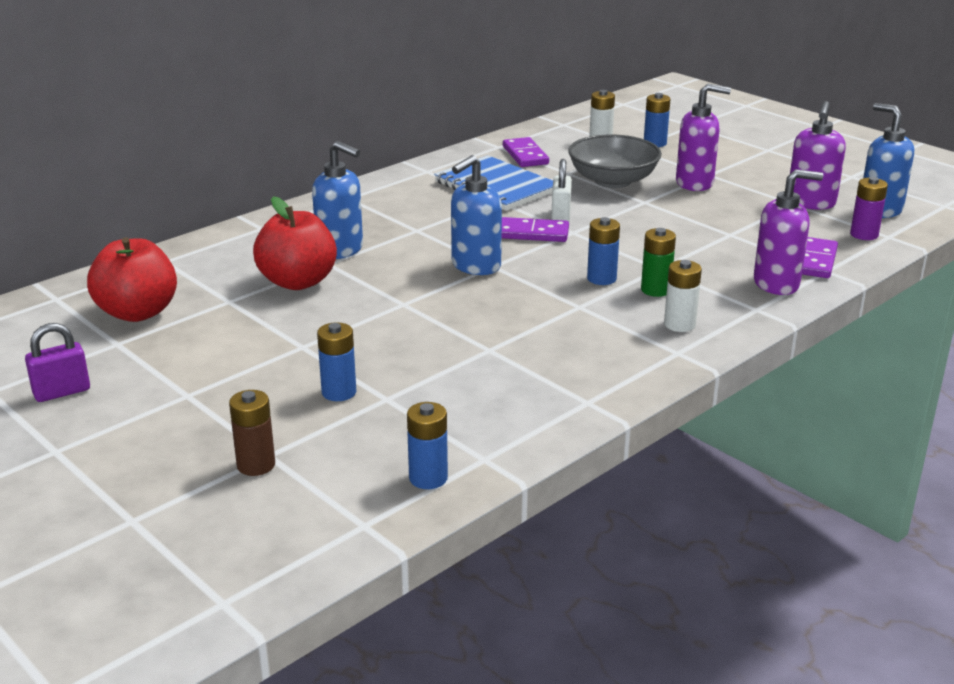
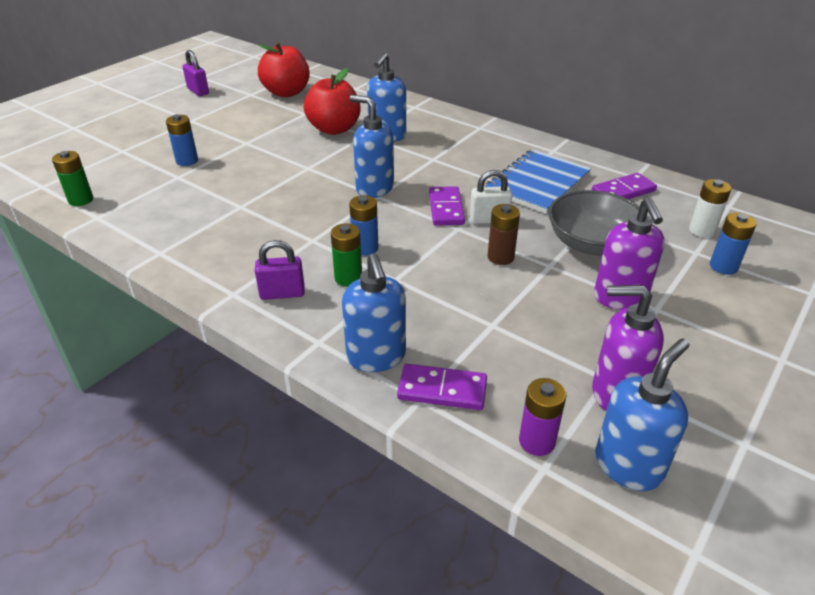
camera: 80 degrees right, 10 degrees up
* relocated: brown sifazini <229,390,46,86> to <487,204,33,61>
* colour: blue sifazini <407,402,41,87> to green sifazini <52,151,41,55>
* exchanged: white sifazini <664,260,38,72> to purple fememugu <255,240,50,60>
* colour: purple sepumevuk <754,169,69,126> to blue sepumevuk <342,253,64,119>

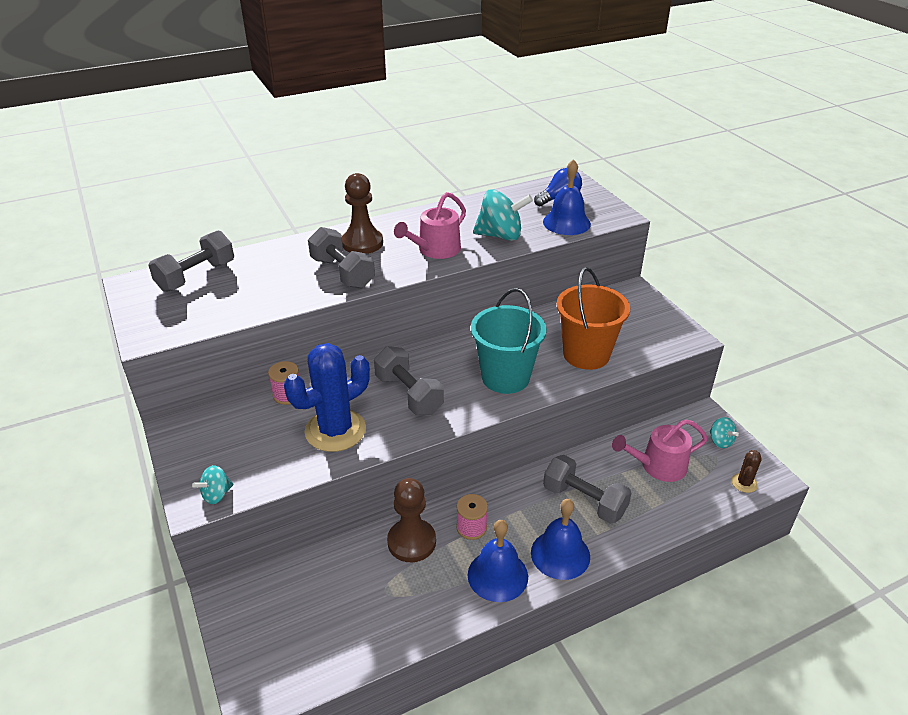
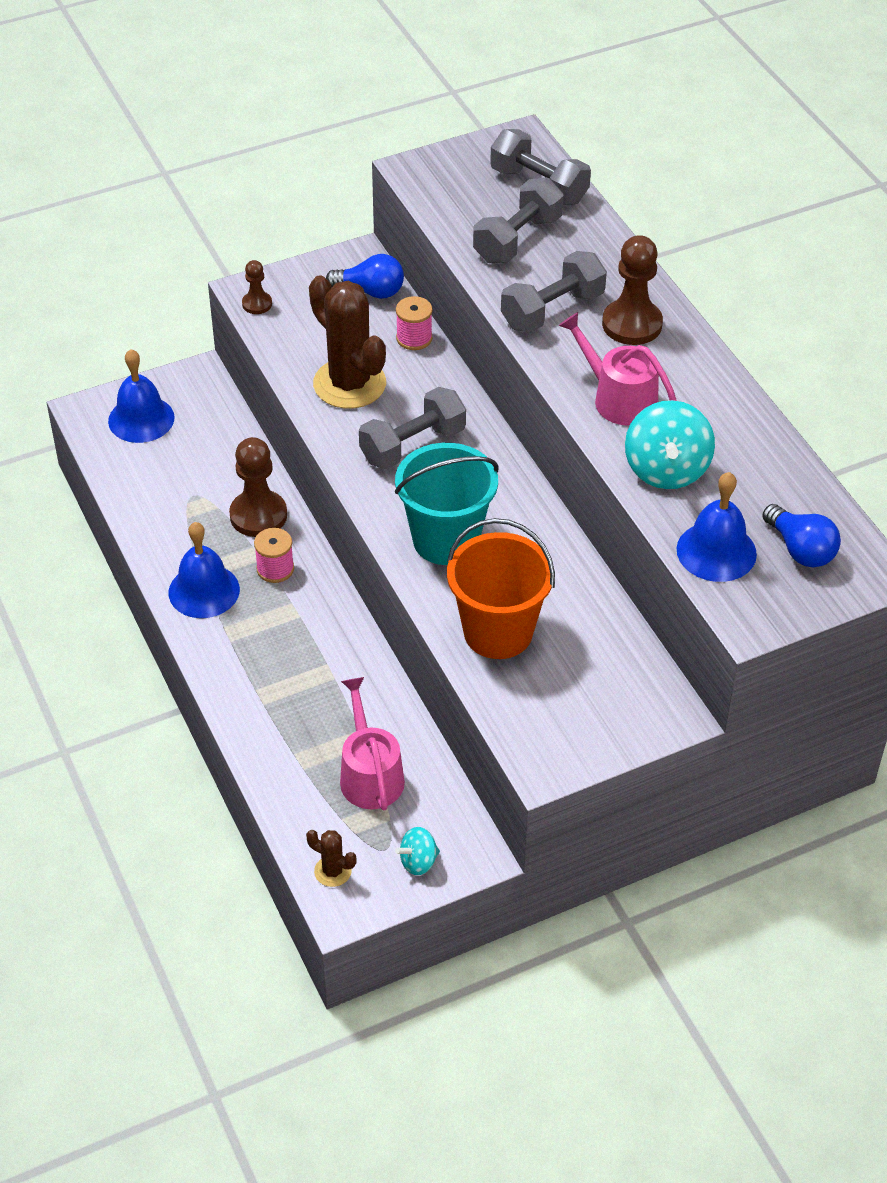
camera: 90 degrees right, 10 degrees up
* exchanged: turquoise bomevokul <192,465,41,39> to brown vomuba <242,260,30,54>
* colour: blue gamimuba <284,343,86,109> to brown gamimuba <309,276,77,133>
* relocated: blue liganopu <531,499,59,81> to <108,349,67,94>
* relocated: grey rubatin <543,455,89,69> to <473,178,91,85>
* appeared: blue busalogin <326,254,78,45>

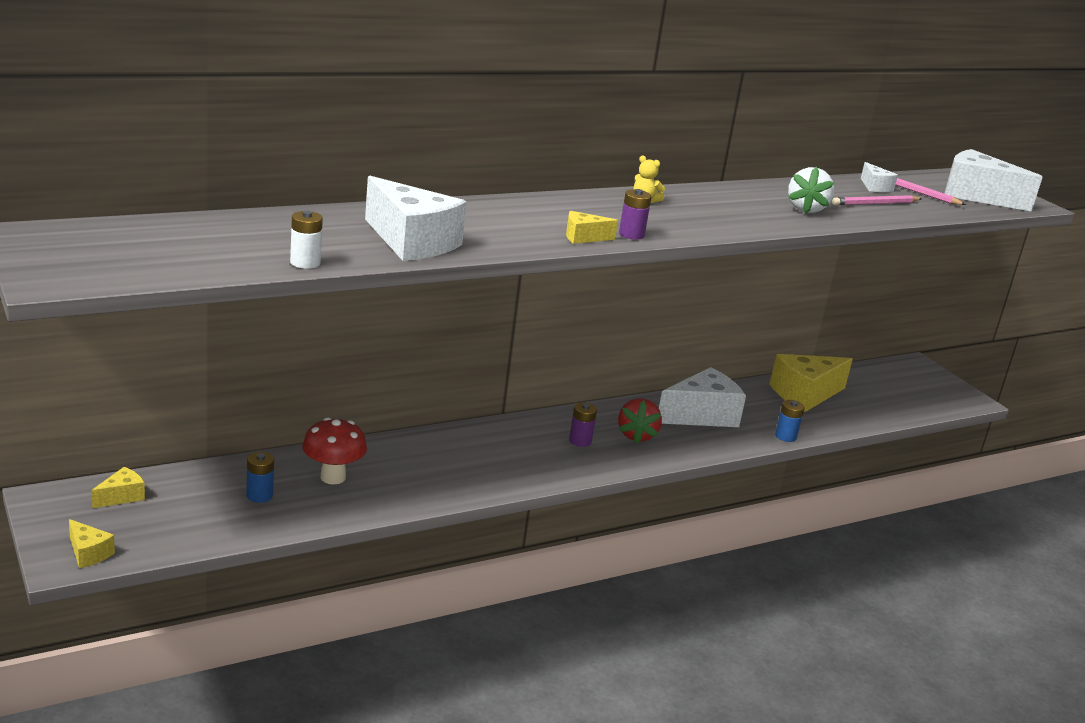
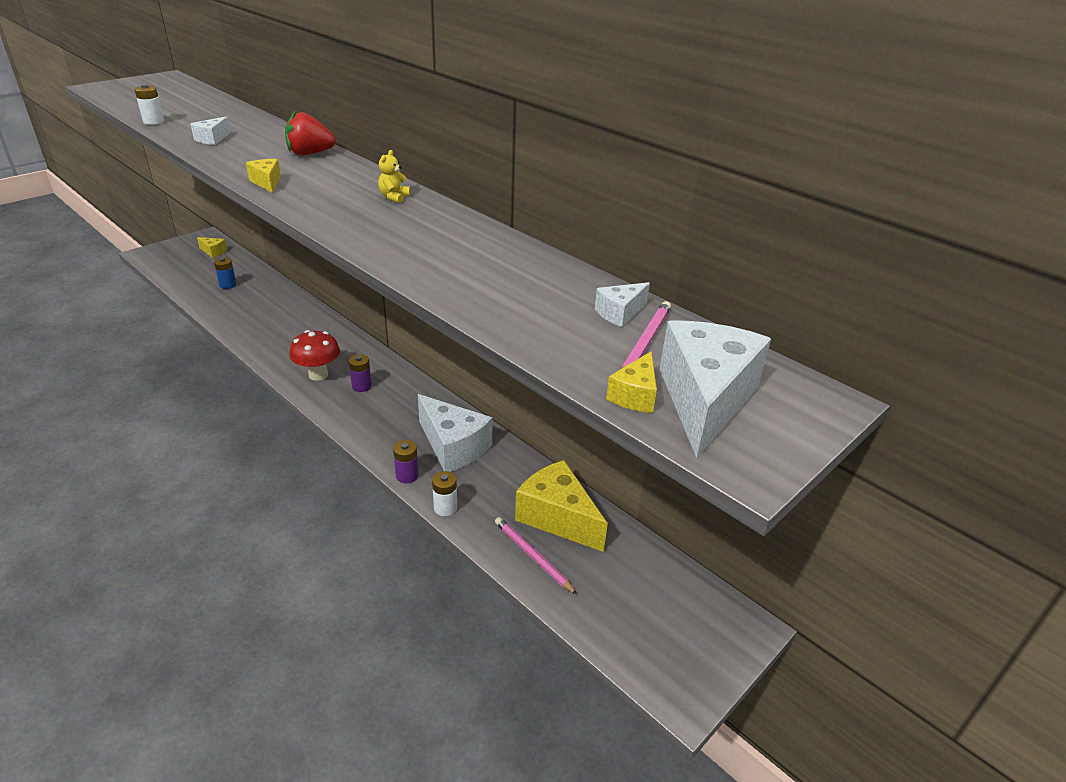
camera: 75 degrees right, 10 degrees up
* relocated: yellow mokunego <69,519,46,49> to <606,351,51,62>
* relocated: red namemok <302,417,65,67> to <289,330,51,51>
* size: white mokunego <365,176,101,85> = <190,116,41,29> x0.47
* relocated: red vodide <618,398,44,46> to <285,111,51,45>
* relocated: purple sifazini <619,189,32,51> to <393,440,26,43>
* colour: blue sifazini <775,400,29,42> to white sifazini <432,471,25,45>
* missing: white vodide <788,167,47,47>
* relocated: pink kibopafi <832,195,90,10> to <495,517,82,78>

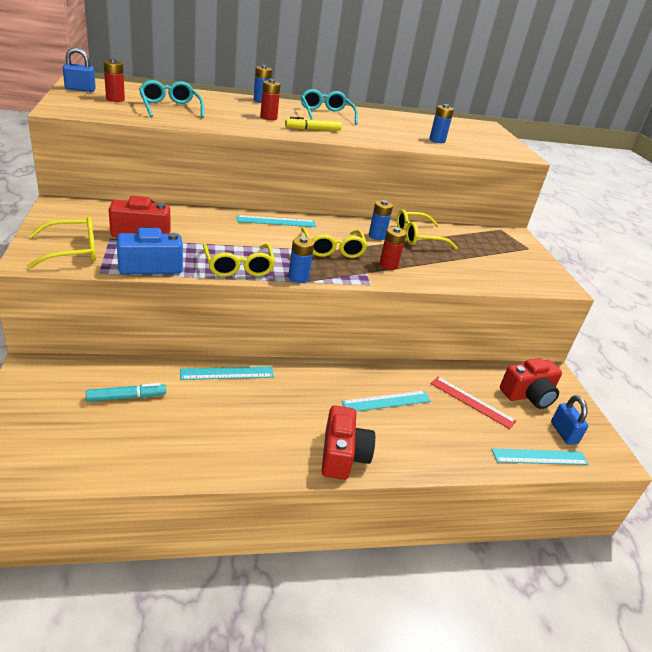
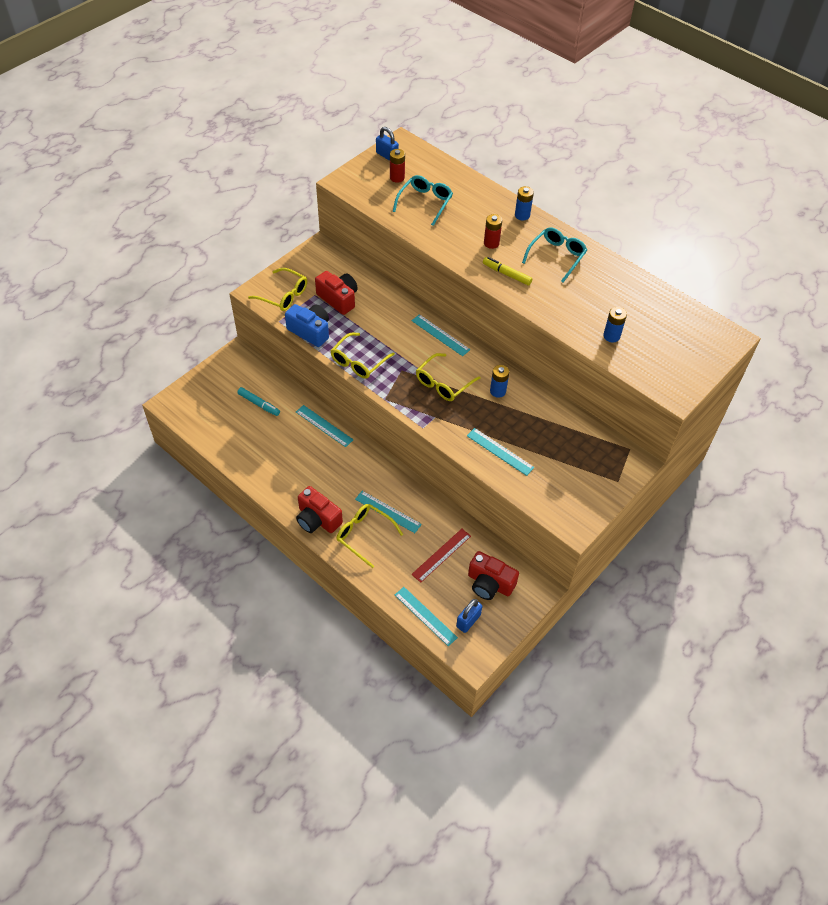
camera: 55 degrees right, 20 degrees up
* missing: blue sifazini <288,237,26,46>
* spun: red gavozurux <322,405,53,75> = <296,486,47,47> 75 degrees clockwise
* missing: red sifazini <379,227,27,43>
* relocated: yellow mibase <397,209,61,40> to <337,504,66,64>
* spun: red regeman <430,376,86,53> = <411,529,60,54> 45 degrees clockwise
* appeared: turquoise regeman <467,428,67,48>

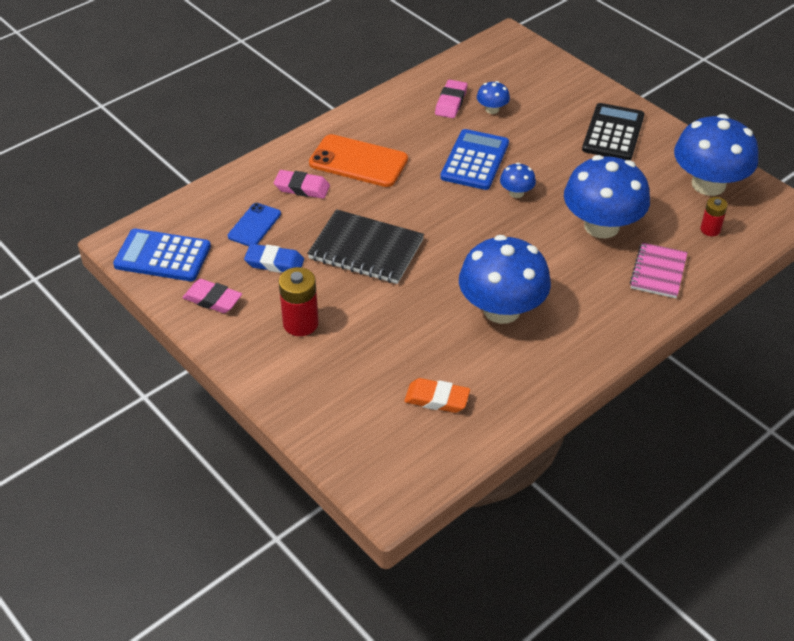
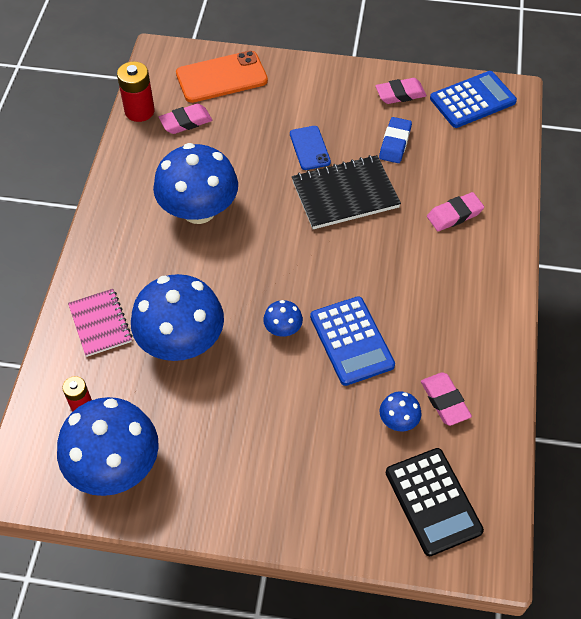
camera: 140 degrees right, 10 degrees up
* relocated: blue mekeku <228,203,53,43> to <290,126,41,44>
* spun: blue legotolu <244,244,60,29> = <379,117,33,46> 45 degrees counterclockwise
* relocated: red sifazini <278,267,41,69> to <117,61,38,61>
* relocated: orange mekeku <309,134,99,53> to <176,51,92,52>
* colour: orange legotolu <404,378,66,35> to pink legotolu <159,104,53,30>
* relocated: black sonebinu <582,103,62,57> to <386,448,98,108>

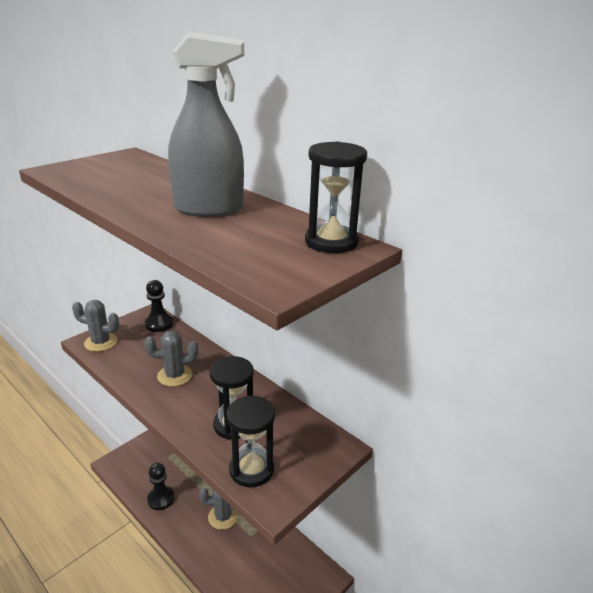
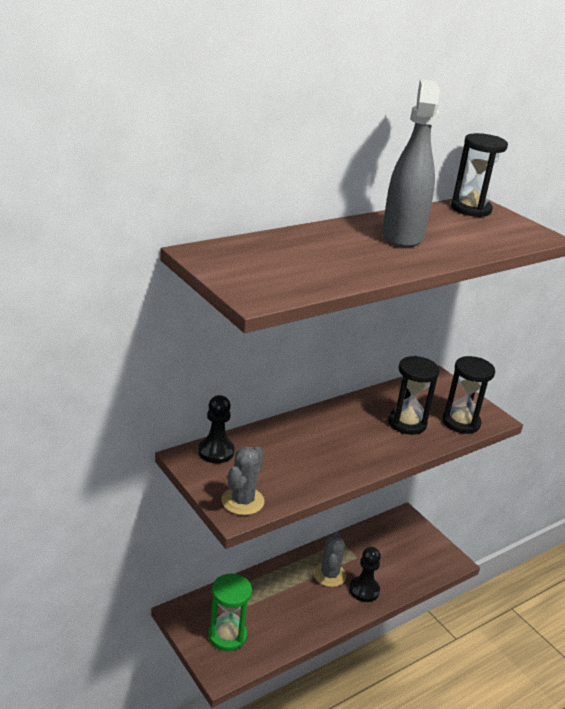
camera: 80 degrees left, 0 degrees up
* missing: grey gamimuba <144,331,55,56>
* relocated: black vomuba <147,463,28,47> to <349,547,32,55>
* appeared: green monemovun <208,574,44,77>

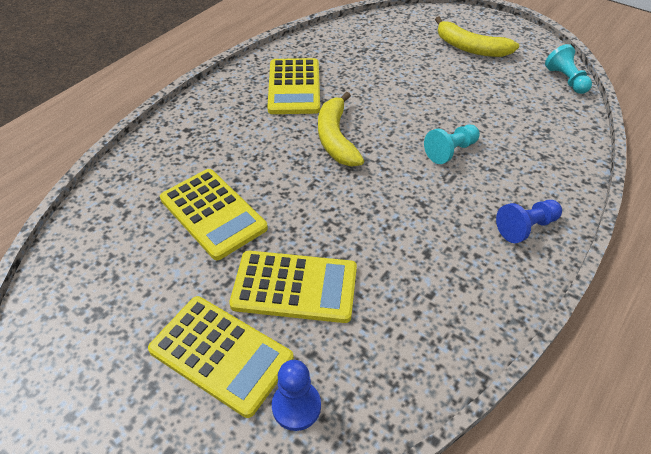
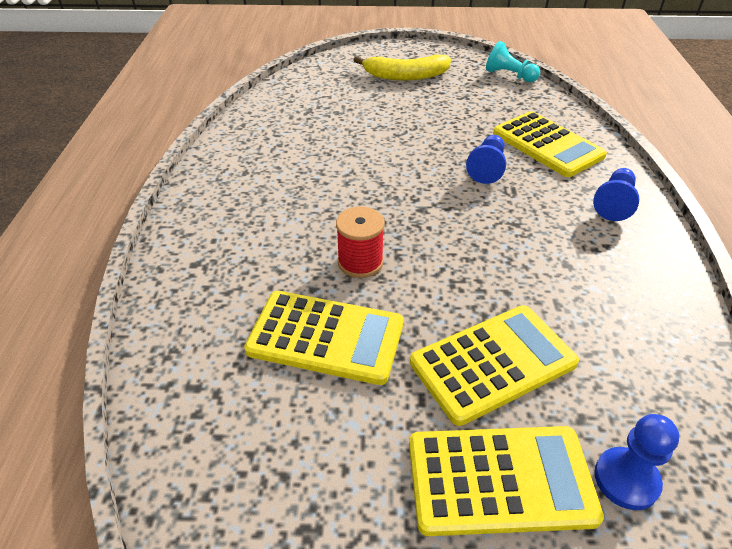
camera: 35 degrees left, 5 degrees down
* relocated: yellow sonebinu <267,58,53,56> to <493,111,114,66>
* missing: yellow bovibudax <318,92,46,74>
* colour: turquoise vomuba <424,125,56,39> to blue vomuba <466,135,40,49>
* appeared: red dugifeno <336,207,49,71>

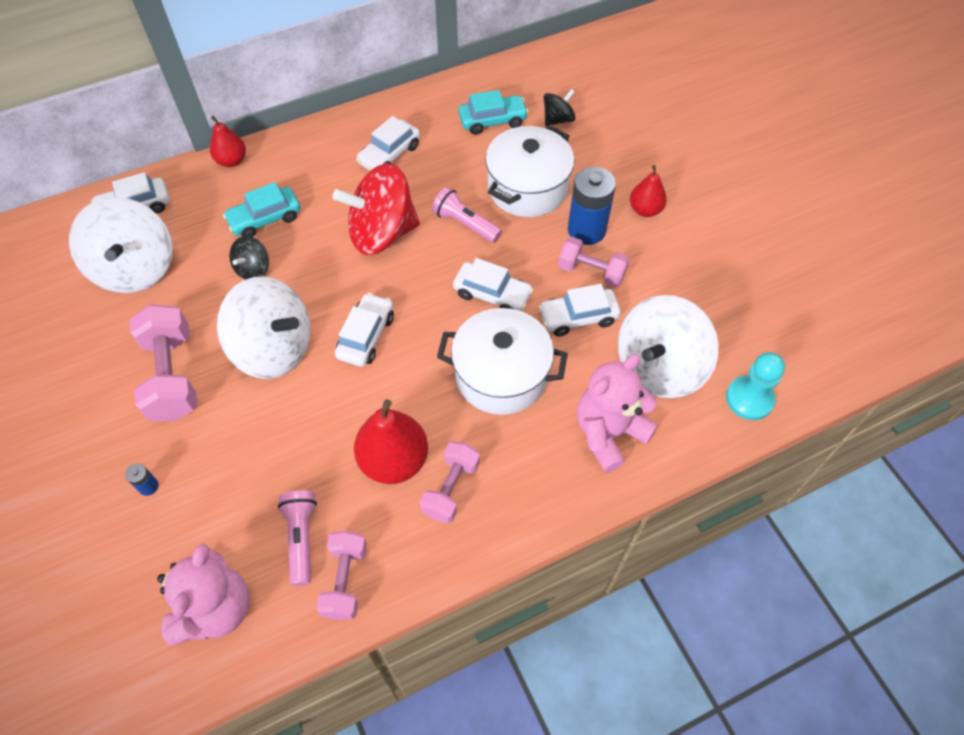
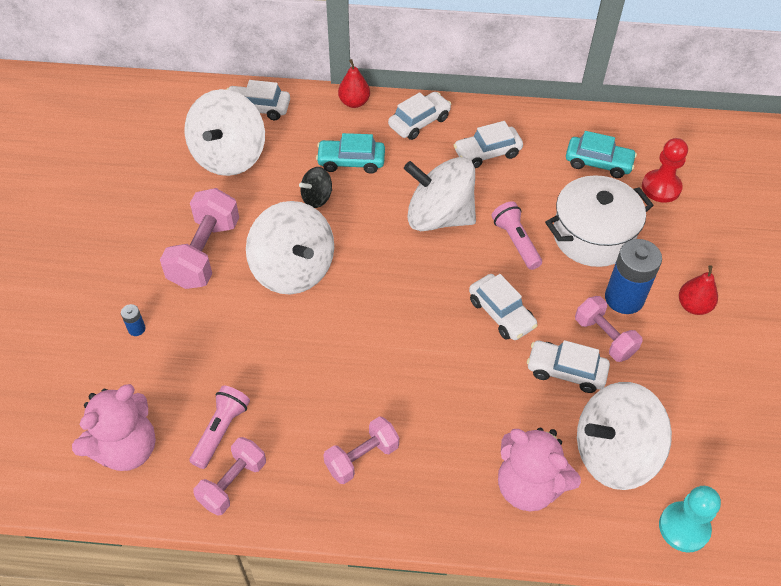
camera: 30 degrees right, 5 degrees down
* colour: red bomevokul <333,163,87,92> to white bomevokul <404,157,72,74>
* relocated: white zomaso <335,293,59,74> to <388,92,63,48>
* missing: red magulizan <354,399,74,85>
* missing: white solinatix <437,308,131,107>
* exchanged: black bomevokul <544,89,32,37> to red vomuba <642,138,46,65>
* spun: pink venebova <577,354,81,119> = <498,428,83,83> 135 degrees counterclockwise

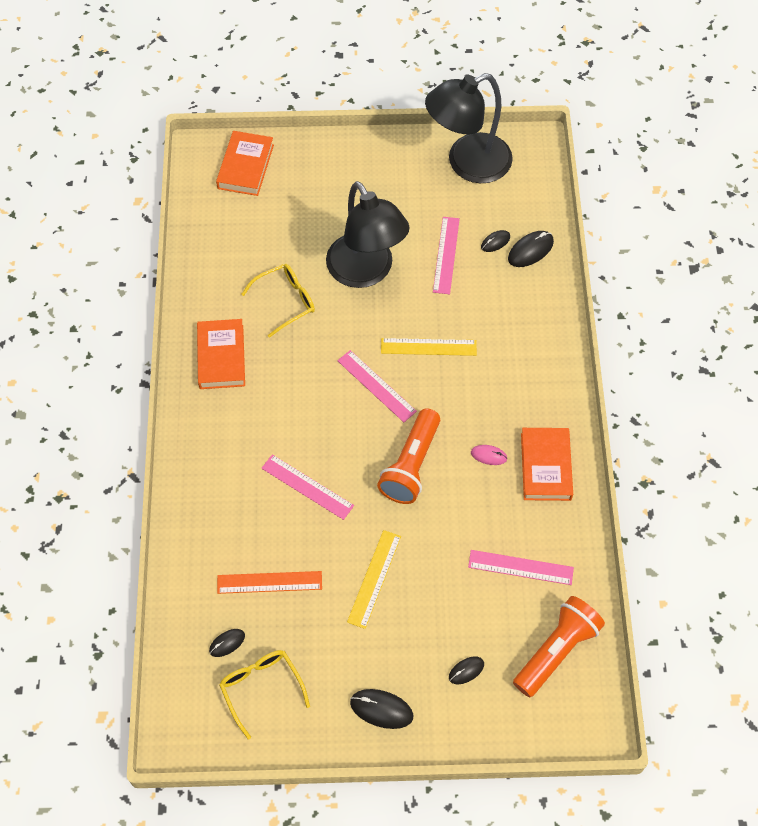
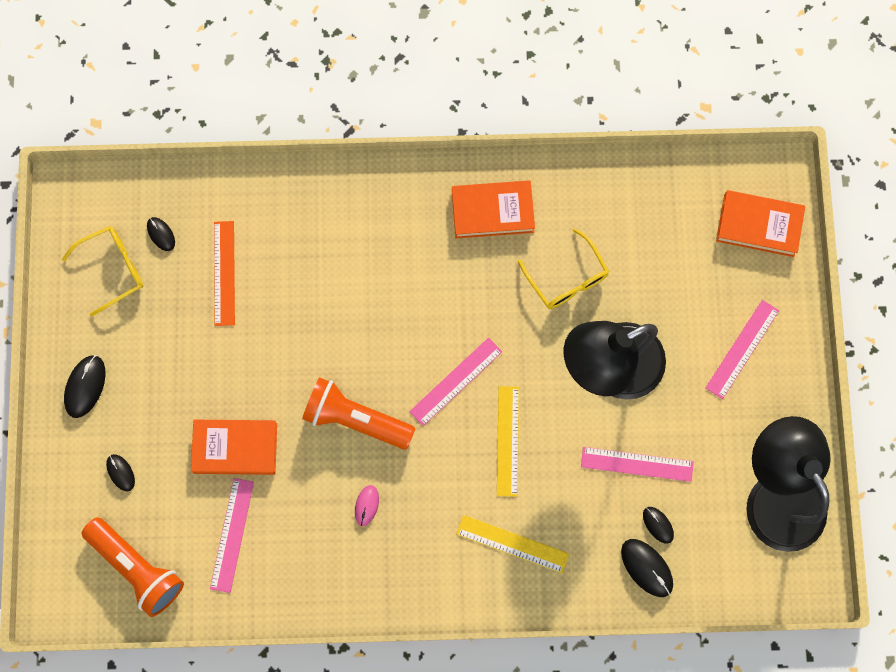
camera: 90 degrees right, 15 degrees up
* relocated: pink regeman <261,454,93,66> to <706,300,73,99>
* relocated: yellow regeman <347,530,54,99> to <456,515,113,58>
* relocated: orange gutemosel <521,428,52,73> to <191,420,86,55>

